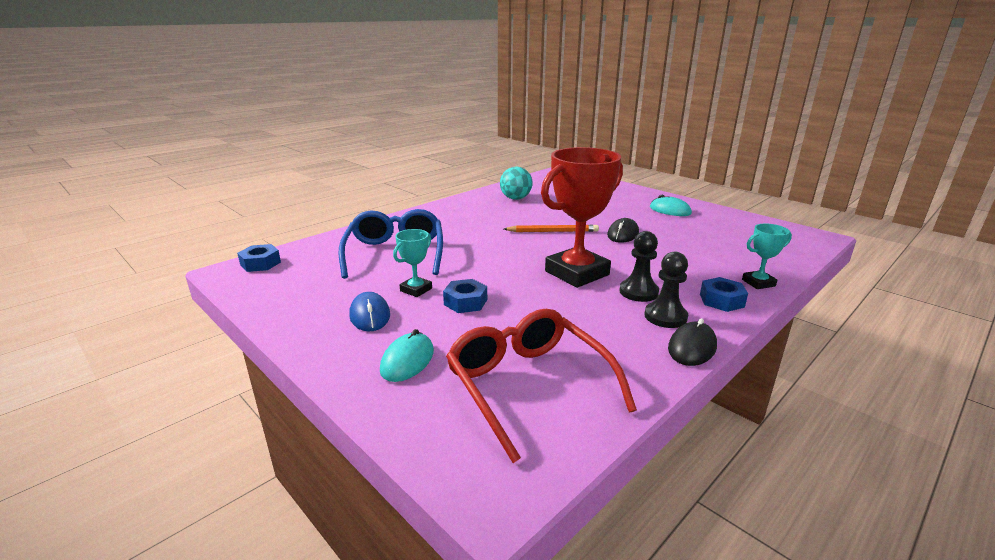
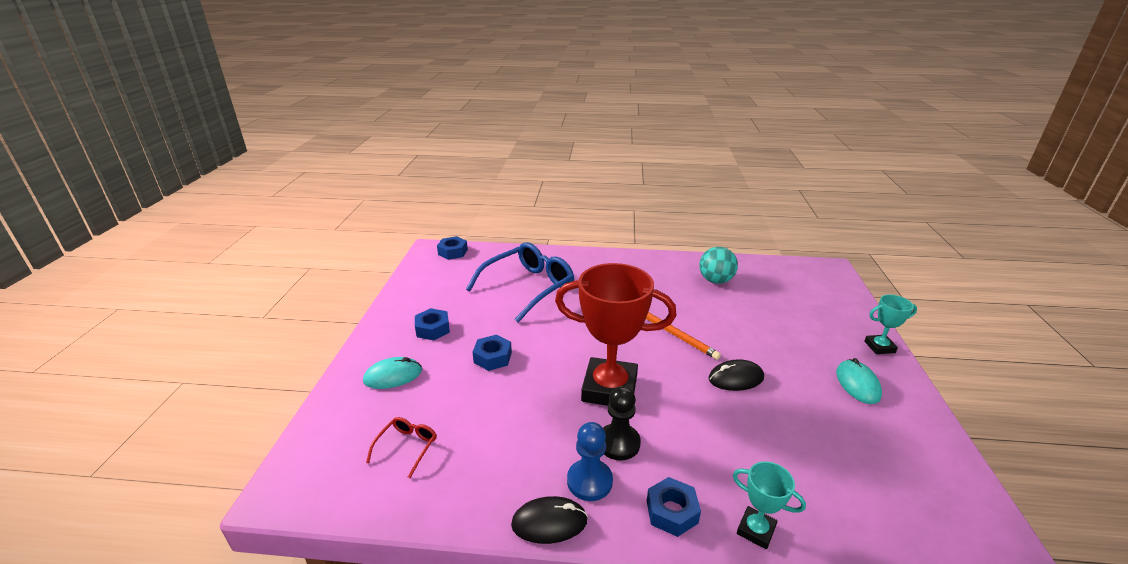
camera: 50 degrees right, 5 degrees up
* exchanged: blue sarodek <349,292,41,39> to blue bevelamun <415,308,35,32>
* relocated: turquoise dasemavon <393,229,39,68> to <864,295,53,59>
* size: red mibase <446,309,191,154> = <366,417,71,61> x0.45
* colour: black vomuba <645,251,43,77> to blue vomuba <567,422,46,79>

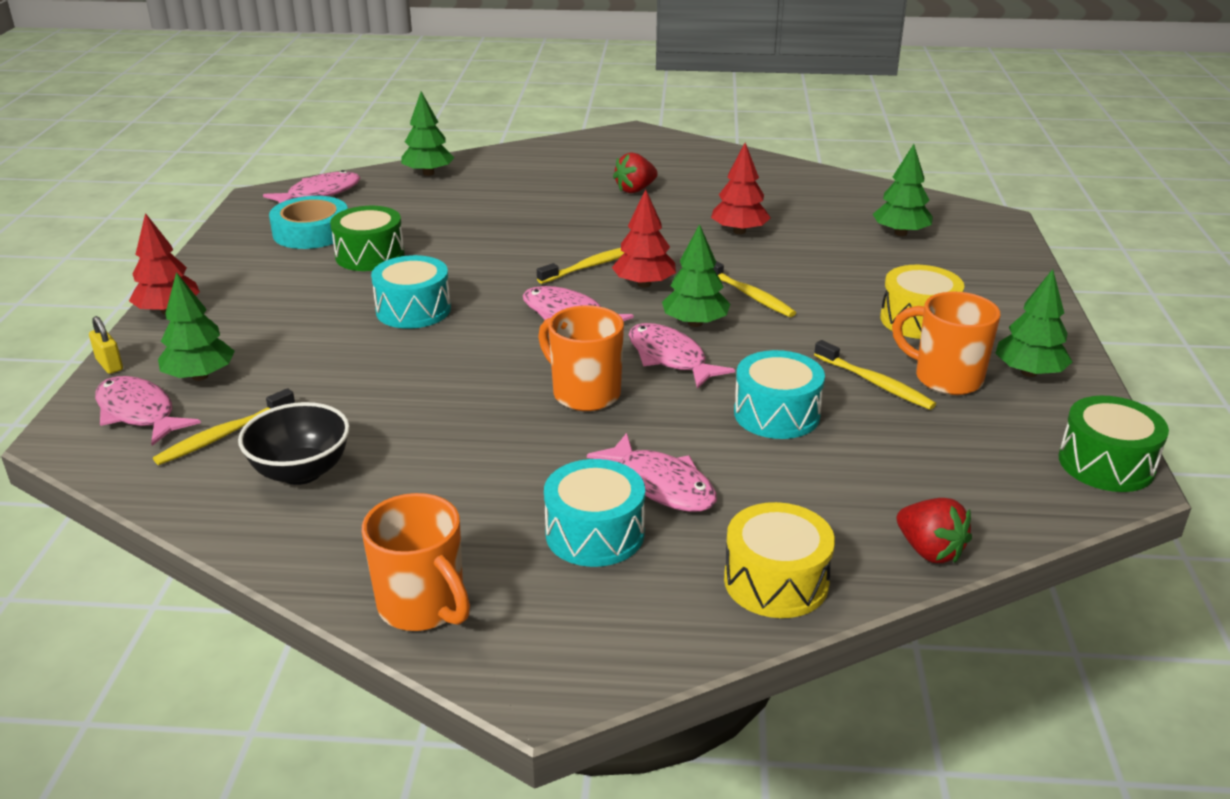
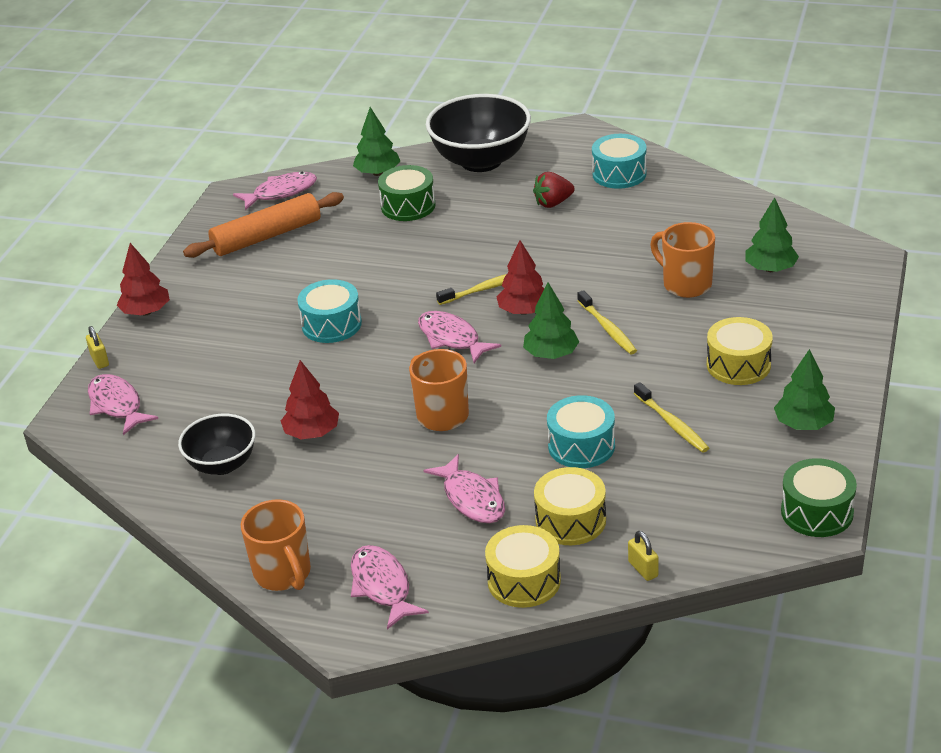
camera: 15 degrees right, 5 degrees up
* missing: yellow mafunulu <153,388,142,77>
* missing: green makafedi <158,272,77,109>
* exchanged: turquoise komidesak <269,196,79,53> to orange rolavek <183,192,161,66>
* relocated: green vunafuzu <330,206,75,65> to <378,165,57,56>
* relocated: turquoise vunafuzu <544,459,101,108> to <592,134,55,55>
* relocated: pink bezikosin <629,323,106,66> to <351,545,78,84>
* relocated: red makafedi <711,143,59,91> to <281,360,58,80>
* relocated: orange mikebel <892,292,108,103> to <650,222,65,76>
* exchanged: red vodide <897,498,75,65> to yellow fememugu <628,531,30,50>
* appeared: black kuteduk <426,94,105,78>
* appeared: yellow vunafuzu <534,467,72,78>

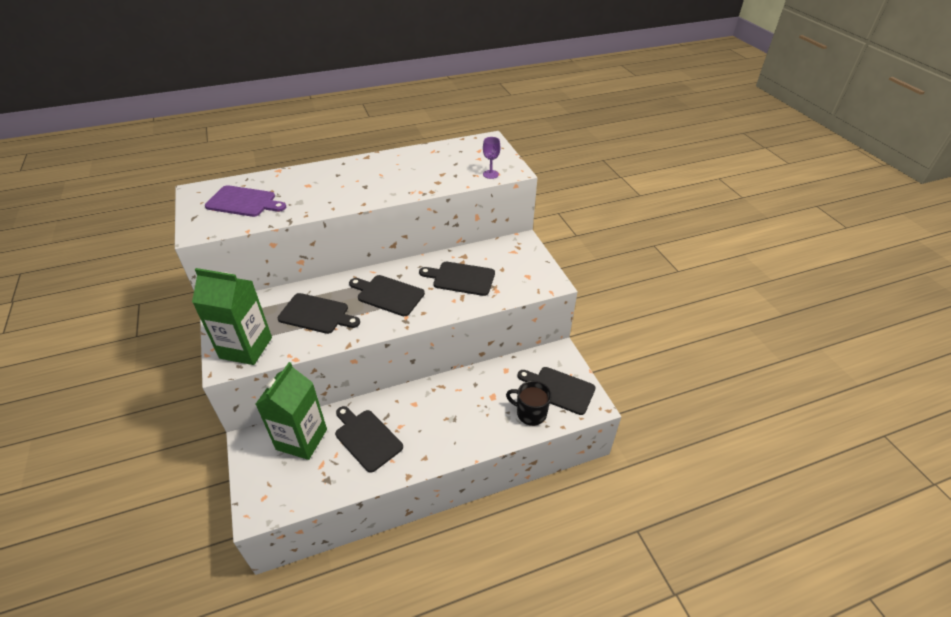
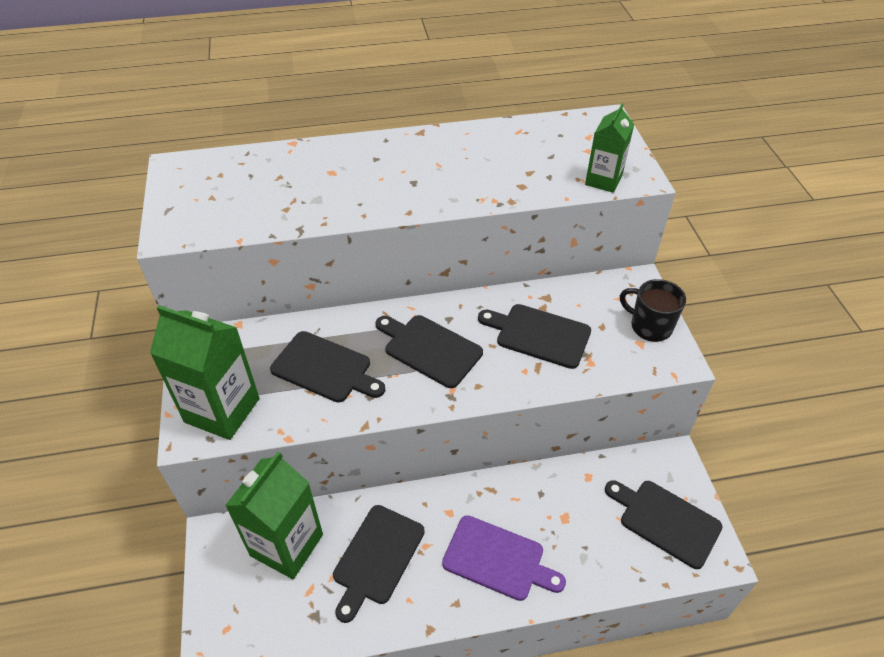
camera: 10 degrees right, 5 degrees up
* relocated: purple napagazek <205,185,81,32> to <442,515,124,86>
* spun: black napagazek <335,406,68,67> = <333,505,92,118> 120 degrees counterclockwise
* exchanged: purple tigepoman <483,137,18,42> to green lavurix <585,104,49,89>
* relocated: black mikebel <506,381,45,45> to <620,279,66,63>

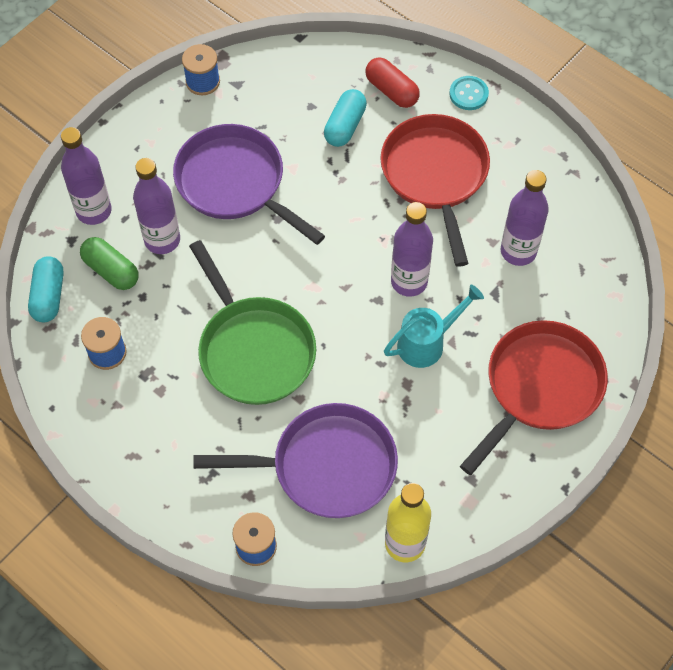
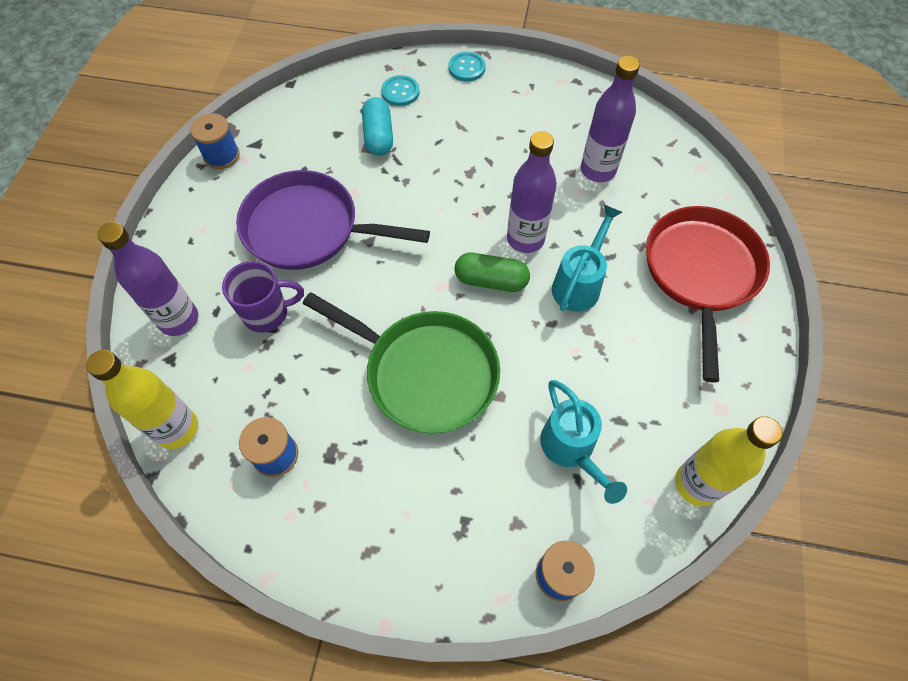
camera: 30 degrees left, 0 degrees up
* exchanged: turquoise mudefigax <28,256,36,66> to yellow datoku <86,350,112,99>
* relocated: green mudefigax <80,237,58,53> to <455,253,75,39>
* exchanged: purple datoku <133,158,47,96> to purple mikebel <222,261,82,72>
* exchanged: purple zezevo <193,403,205,115> to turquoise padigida <540,380,87,124>
* exchanged: red mudefigax <366,57,54,51> to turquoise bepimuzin <381,75,39,31>
* missing: red zezevo <380,114,110,153>

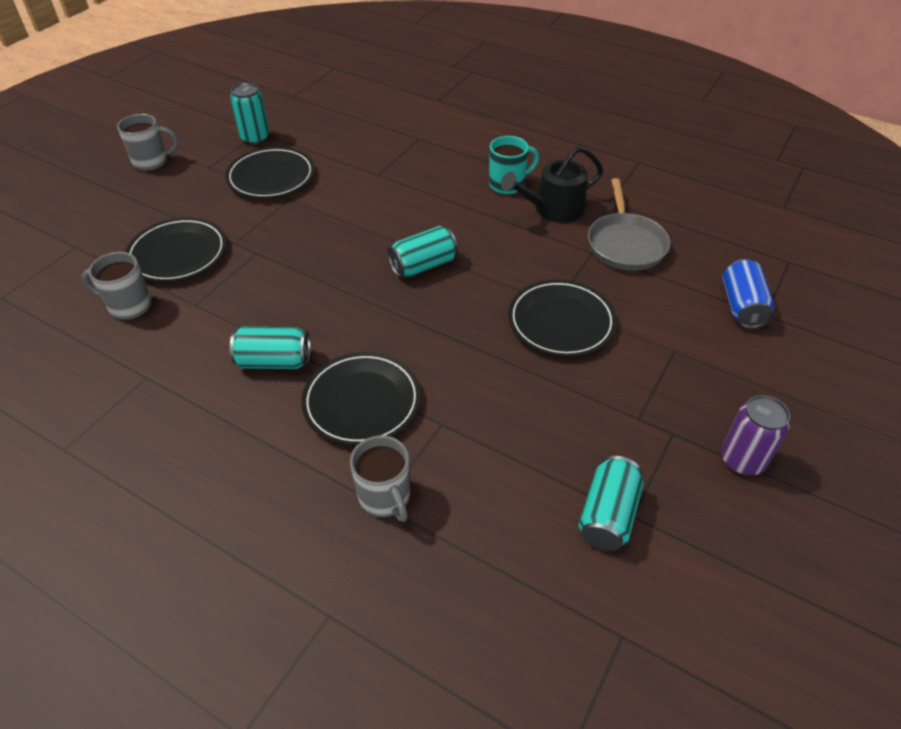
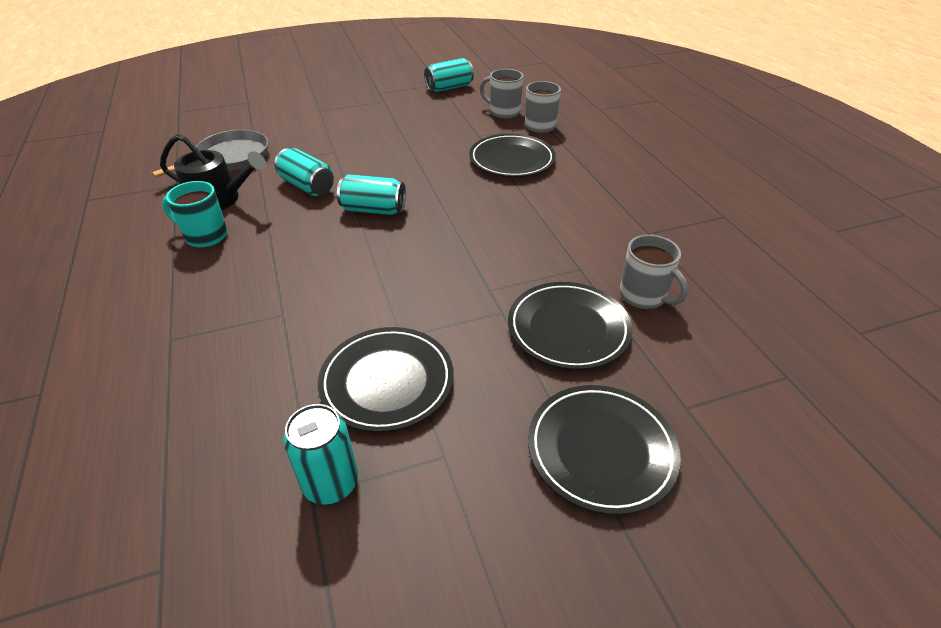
camera: 140 degrees left, 5 degrees down
* relocated: grey mikebel <117,114,61,57> to <480,69,43,50>
* relocated: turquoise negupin <230,327,81,42> to <274,148,60,48>
* relocated: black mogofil <508,279,109,78> to <528,385,153,130>
* missing: purple negupin <721,395,69,80>
* missing: blue negupin <722,259,53,70>

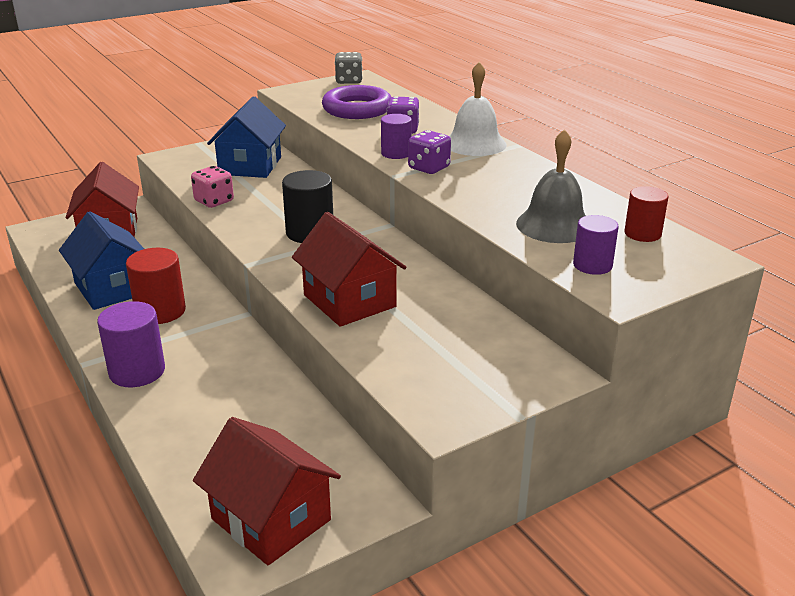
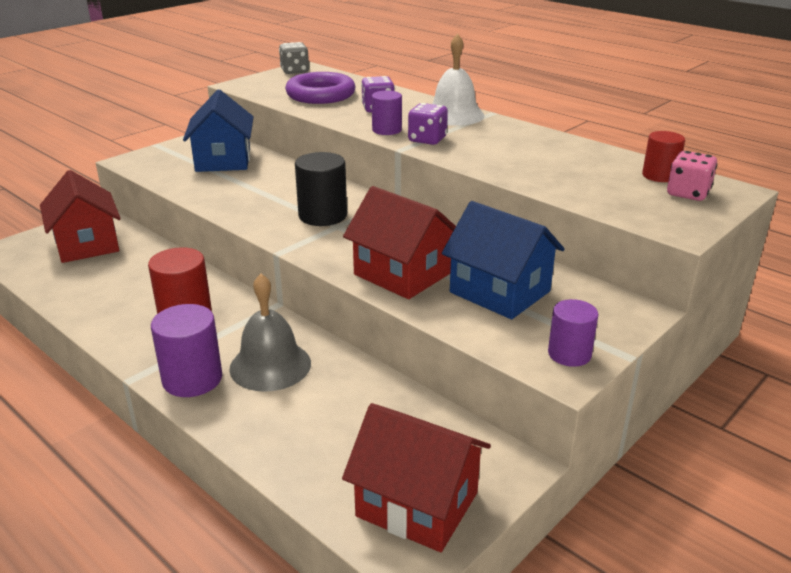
camera: 15 degrees left, 0 degrees up
* relocated: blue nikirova <59,211,85,99> to <442,201,123,118>
* relocated: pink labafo <191,166,43,42> to <667,151,50,50>
* relocated: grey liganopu <516,129,70,114> to <229,274,82,118>
* relocated: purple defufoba <573,215,46,60> to <548,299,50,68>

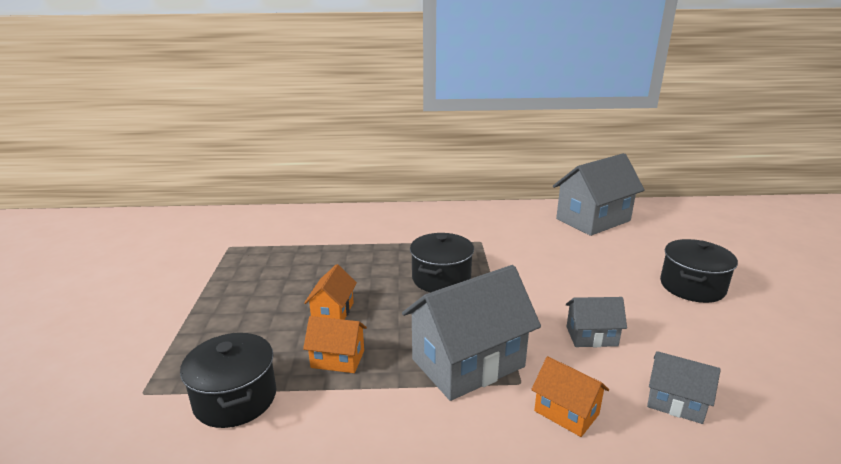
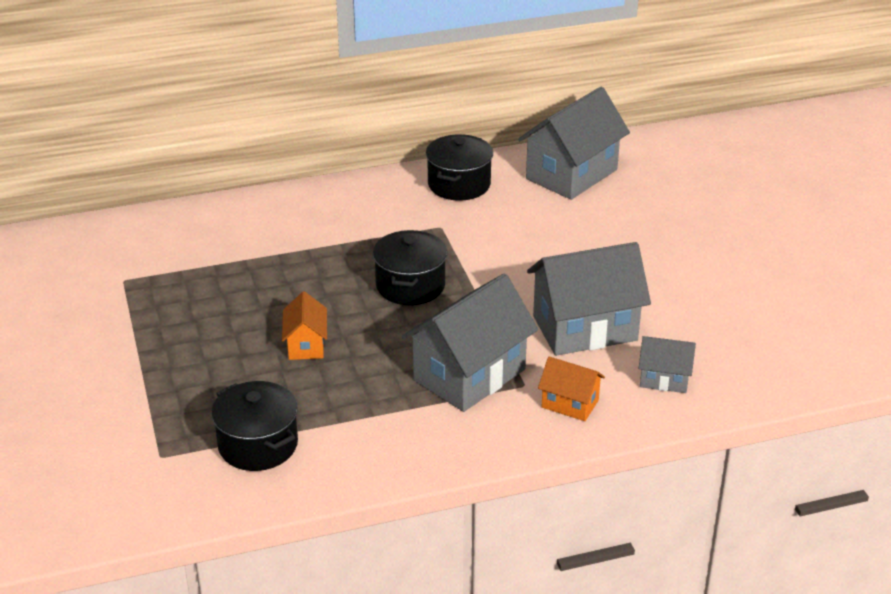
camera: 15 degrees left, 10 degrees up
* missing: orange nikirova <303,316,64,57>
* size: grey nikirova <566,297,61,50> = <527,242,124,114> x1.98
* relocated: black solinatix <660,239,78,64> to <426,134,67,67>

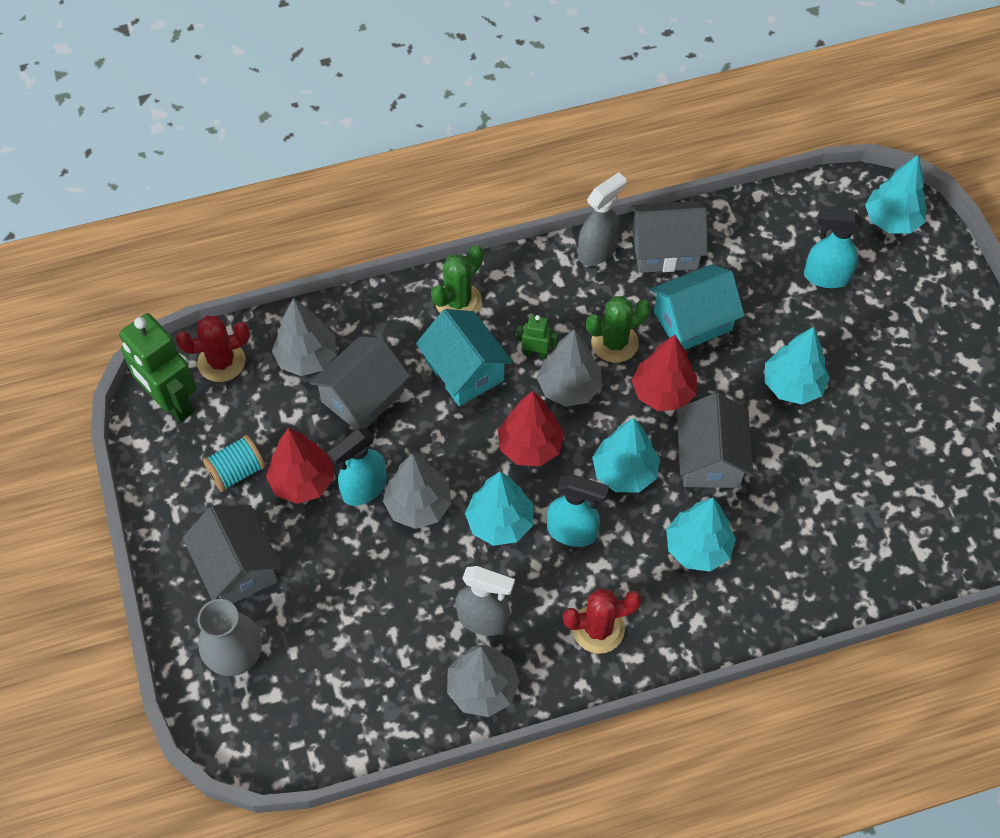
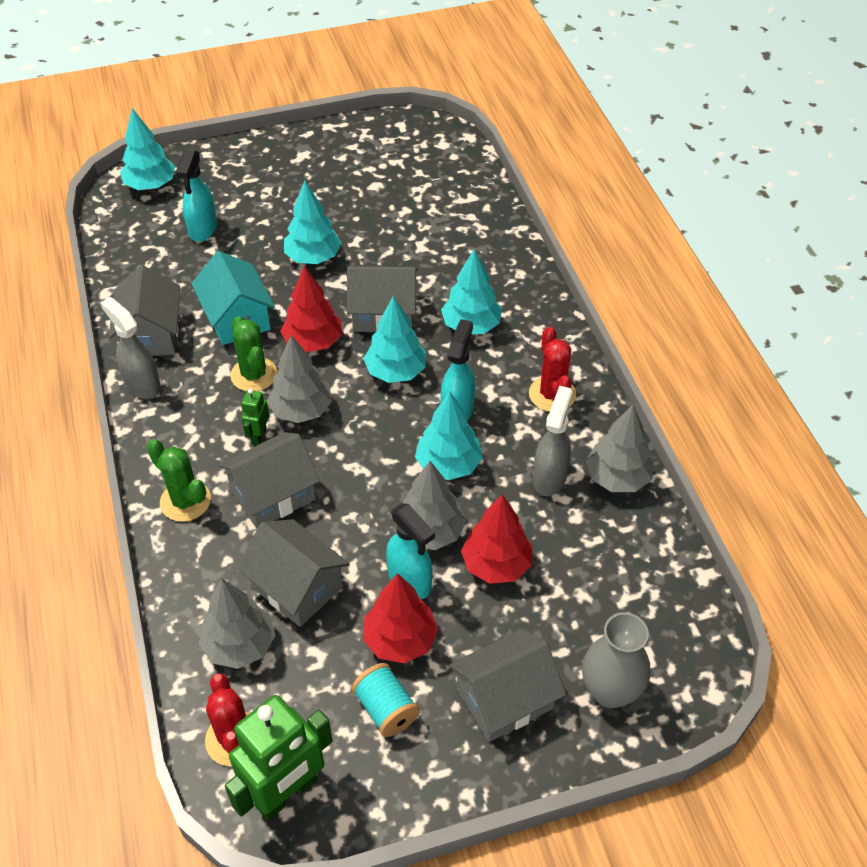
camera: 90 degrees left, 10 degrees down
* colour: turquoise nikirova <416,309,97,97> to grey nikirova <218,432,102,97>
* relocated: red makafedi <498,391,67,75> to <461,495,71,89>

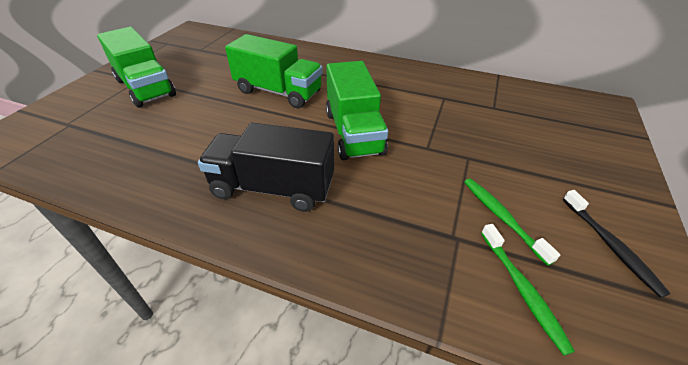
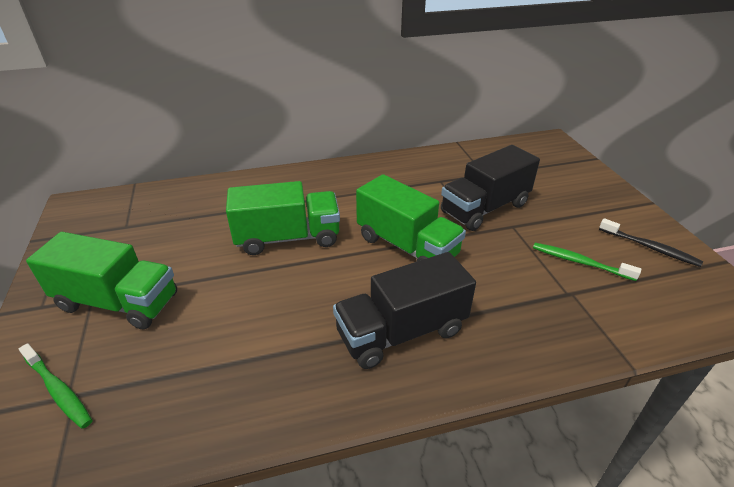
camera: 35 degrees left, 5 degrees down
* relocated: green mafunulu <481,224,94,131> to <19,343,74,86>
* appeared: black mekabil <441,145,99,86>

